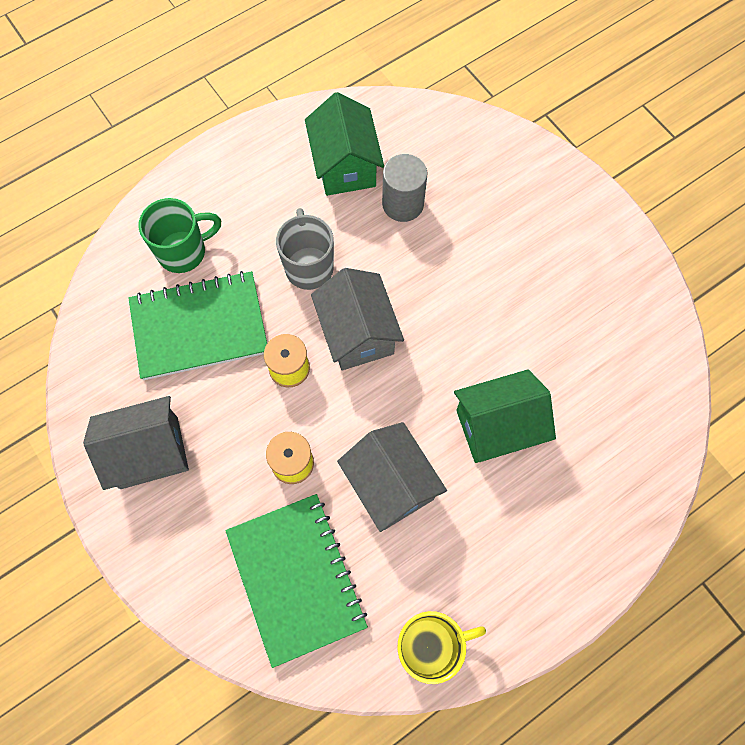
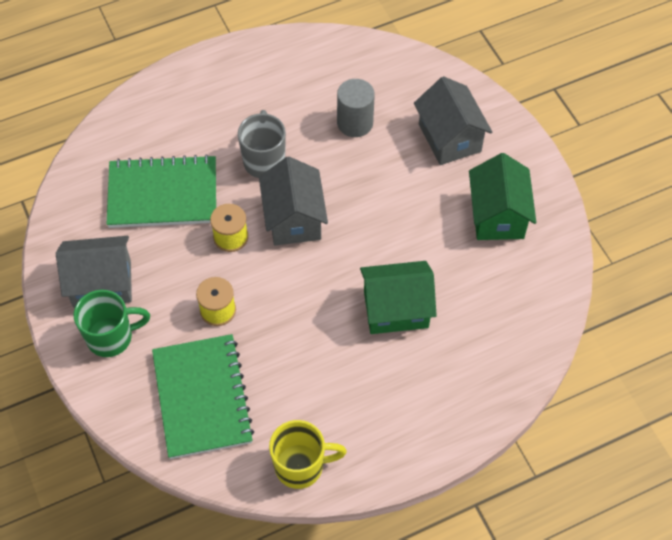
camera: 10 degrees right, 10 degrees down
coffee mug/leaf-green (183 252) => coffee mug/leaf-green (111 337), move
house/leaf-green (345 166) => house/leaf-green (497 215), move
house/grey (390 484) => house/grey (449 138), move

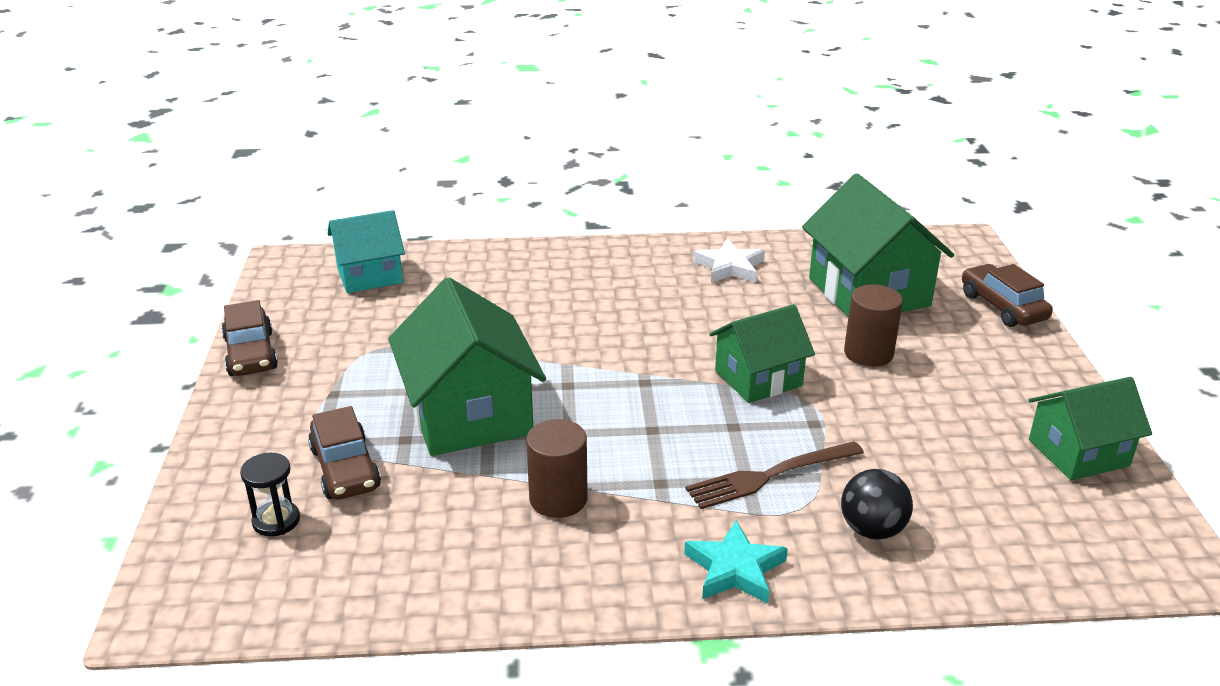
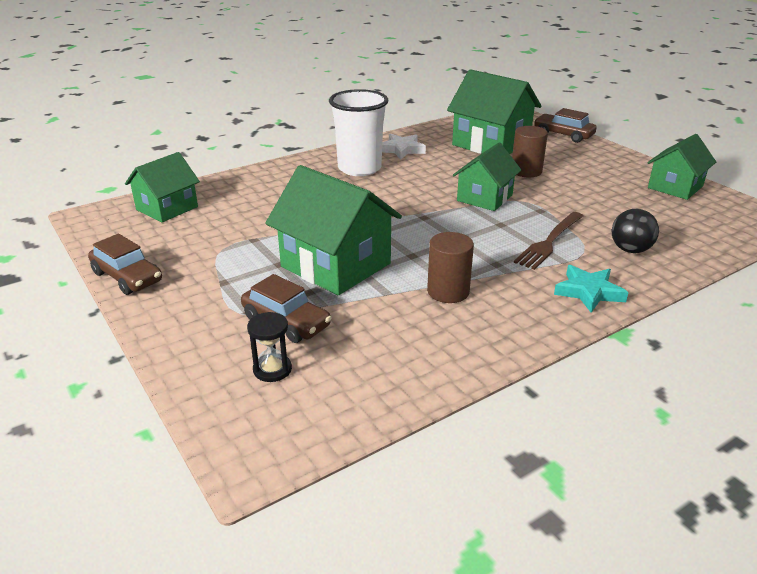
camera: 30 degrees left, 0 degrees up
house/aqua (369 275) => house/leaf-green (167 208)
nothing => beaker/snow-white (359 168)

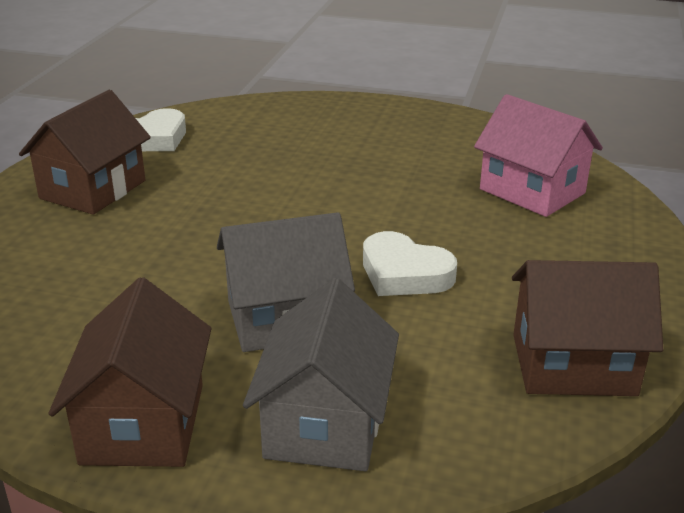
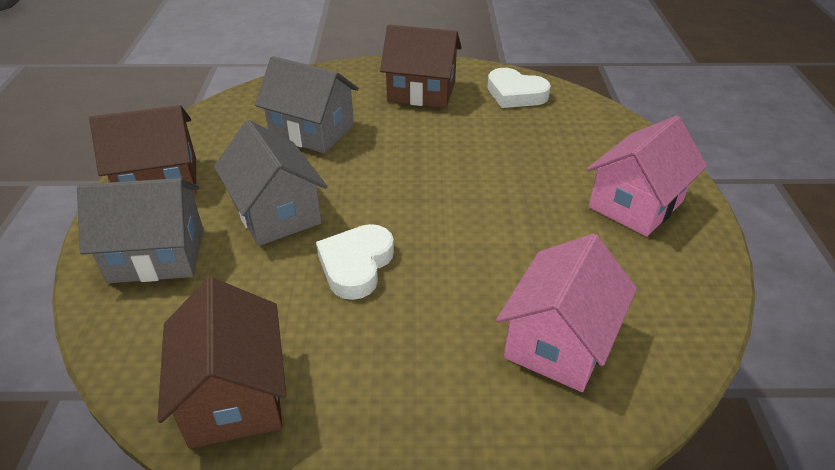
camera: 75 degrees right, 10 degrees up
nothing => house/grey (312 131)
nothing => house/rosy (636 204)

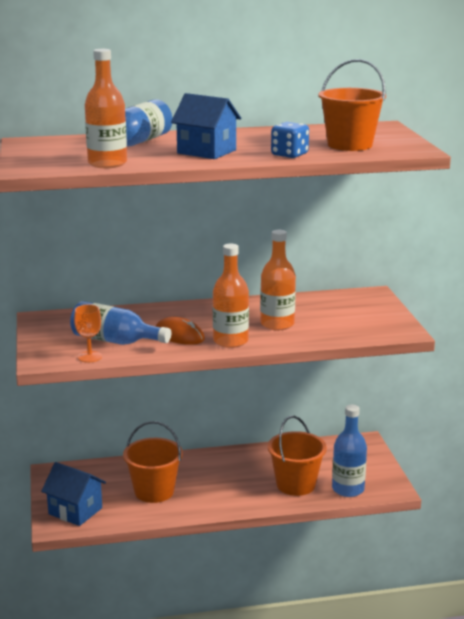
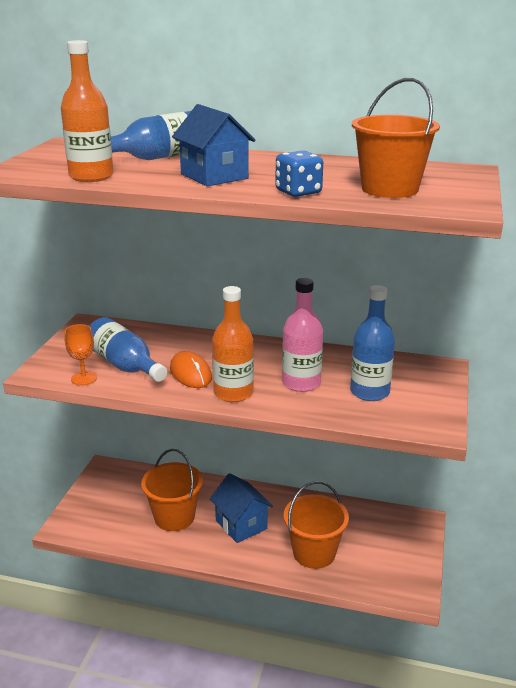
camera: 25 degrees right, 5 degrees up
house/royal blue (75 511) => house/royal blue (241 524), move
flask/orange (277 324) => flask/rosy (301 383)
flask/royal blue (348 489) => flask/royal blue (369 392), move

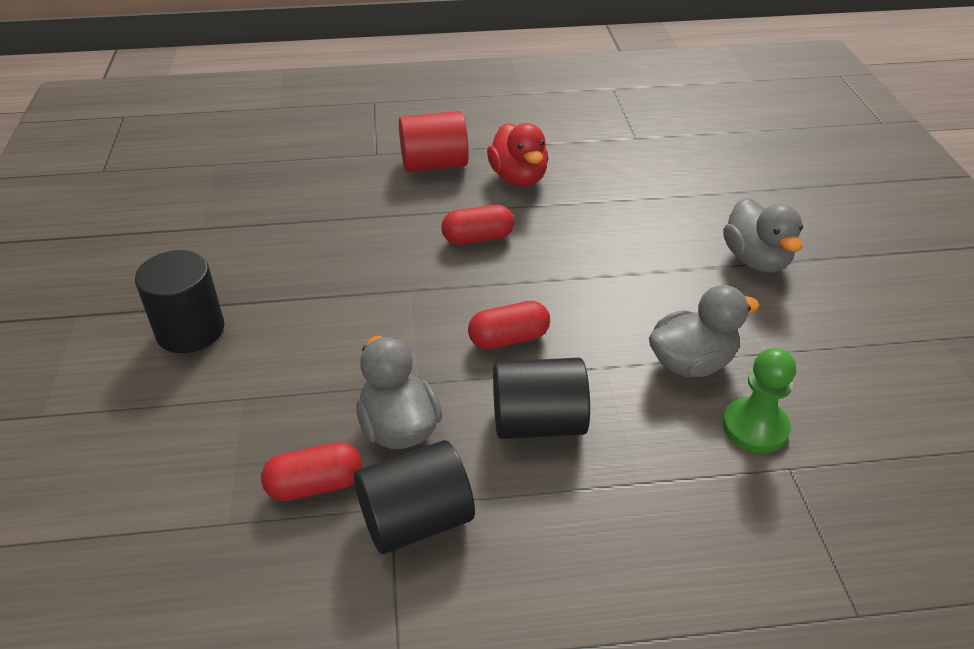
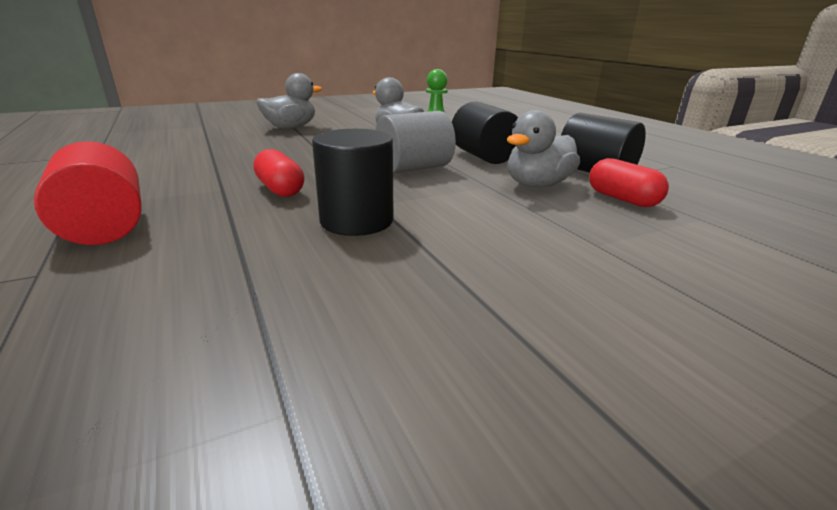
camera: 110 degrees left, 15 degrees down
cylinder shape/black (190 330) => cylinder shape/black (357 221), move
pill/red (508 339) => cylinder shape/grey (414 168)
duck/red (518 178) => nothing

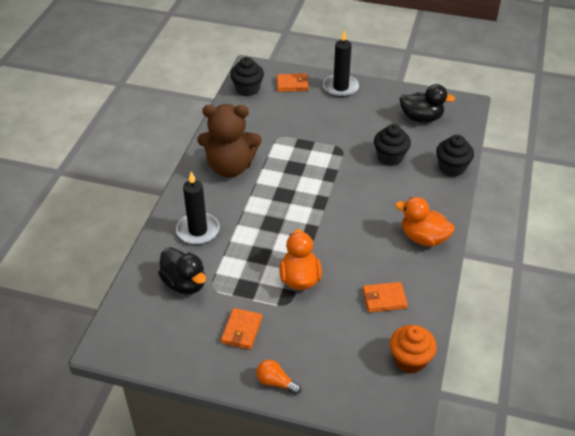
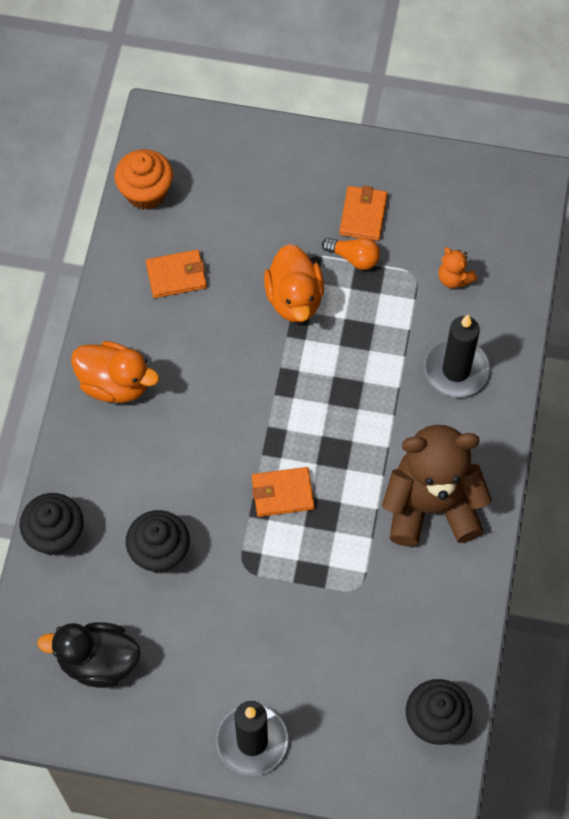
camera: 175 degrees right, 20 degrees up
duck/black (184 283) => teddy/orange (454 278)
bulb/orange (276 382) => bulb/orange (354 257), move
card wallet/orange (292 84) => card wallet/orange (282 493), move

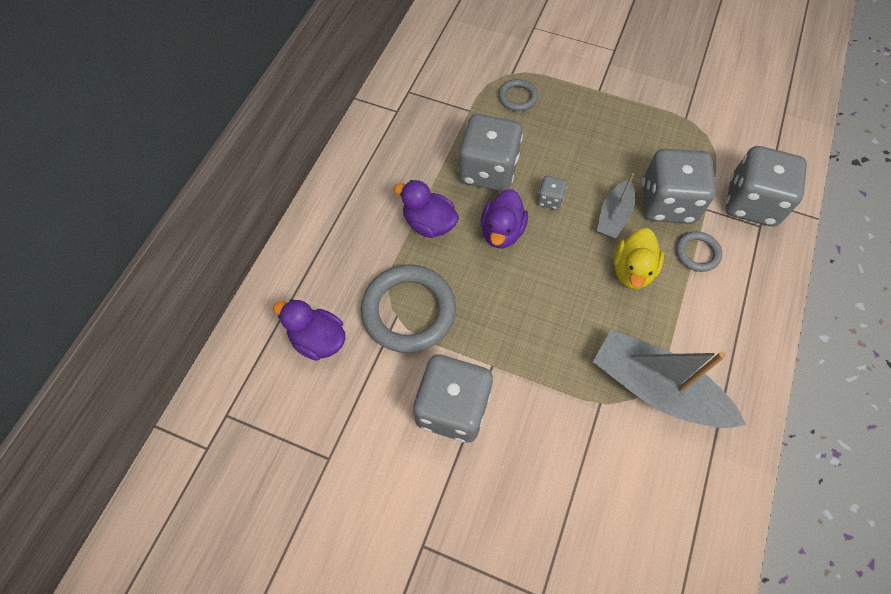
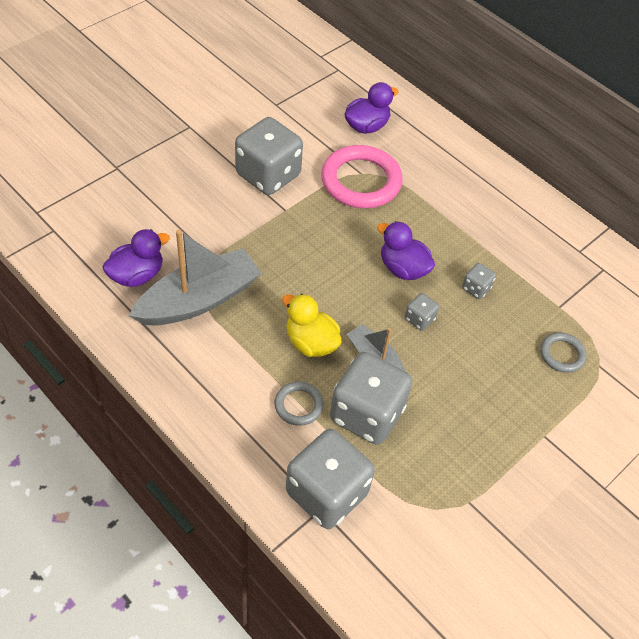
camera: 110 degrees right, 10 degrees down
hoop/grey (408 311) => hoop/rosy (361 181)
duck/violet (429 223) => duck/violet (137 275), move
dice/grey (488 170) => dice/grey (476 288), x0.44

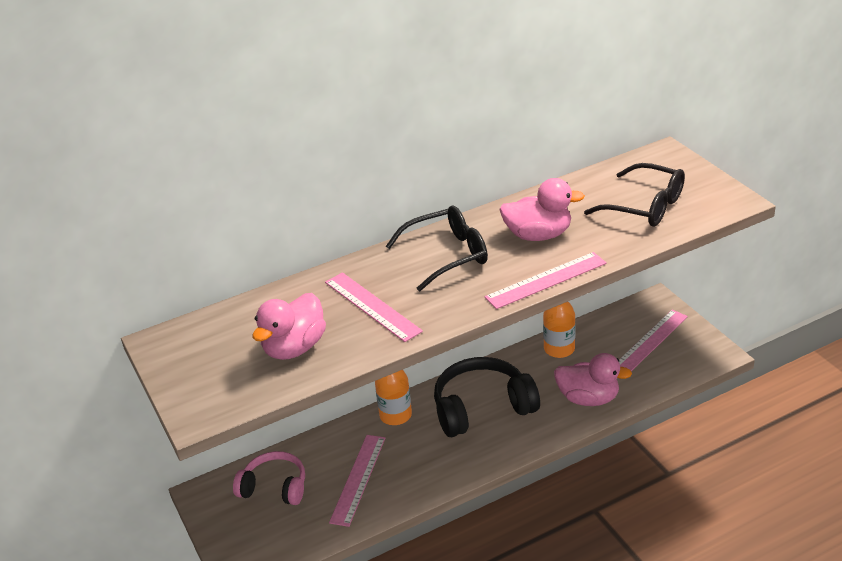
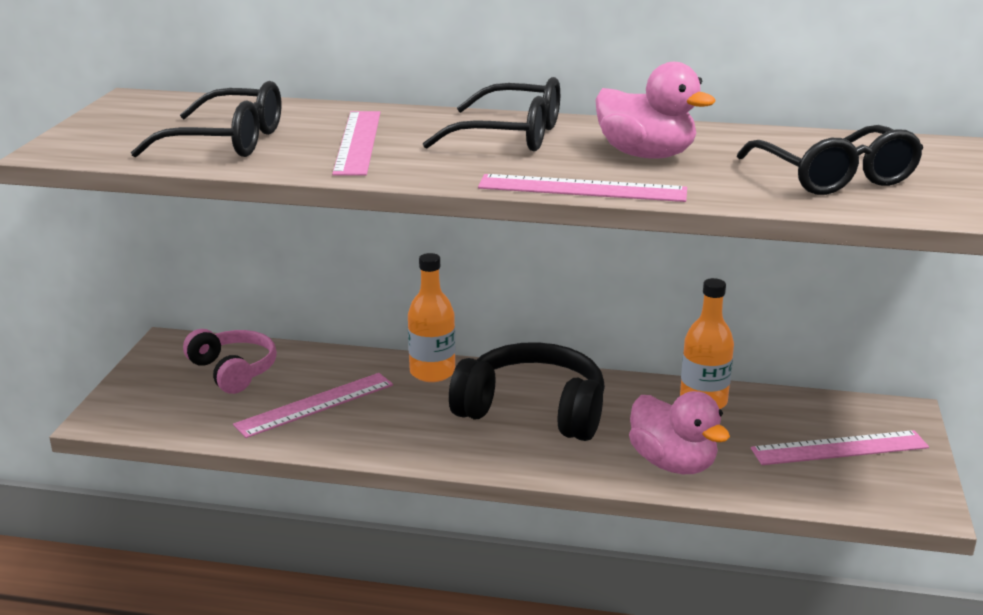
camera: 35 degrees right, 10 degrees down
duck/rosy (294 348) => spectacles/black (228 141)

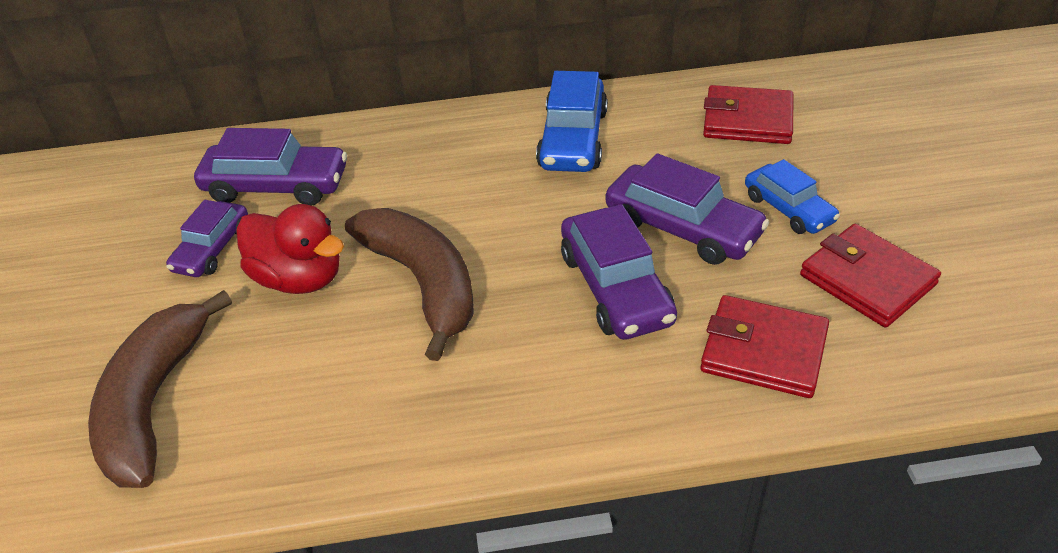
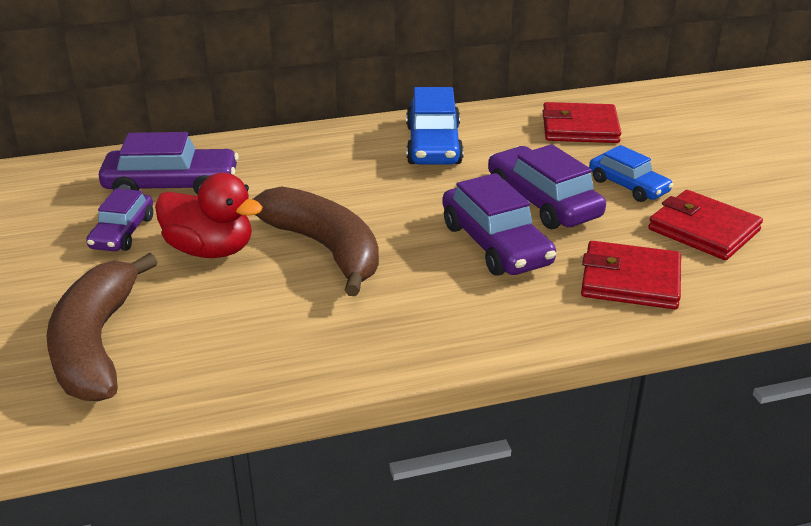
camera: 10 degrees left, 10 degrees down
automobile/violet (682 228) => automobile/violet (543 202), 150 degrees counterclockwise

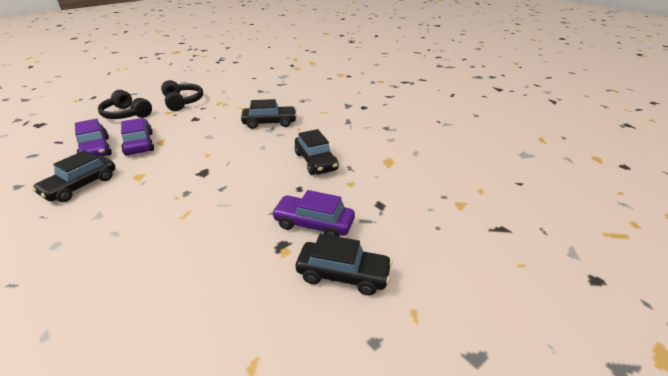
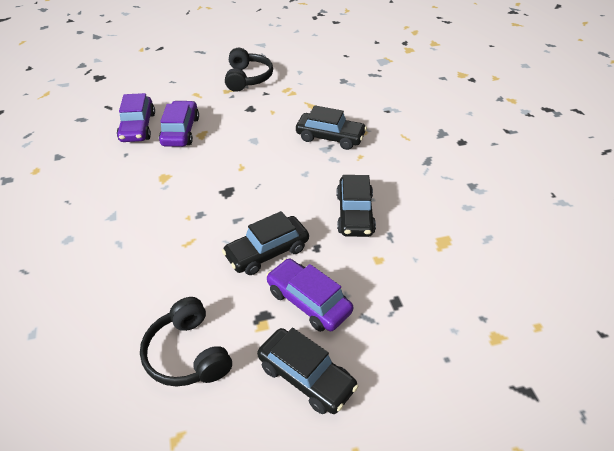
camera: 25 degrees right, 10 degrees up
automobile/black (80 186) => automobile/black (267 252), move
headphones/black (126 114) => headphones/black (188 354), move

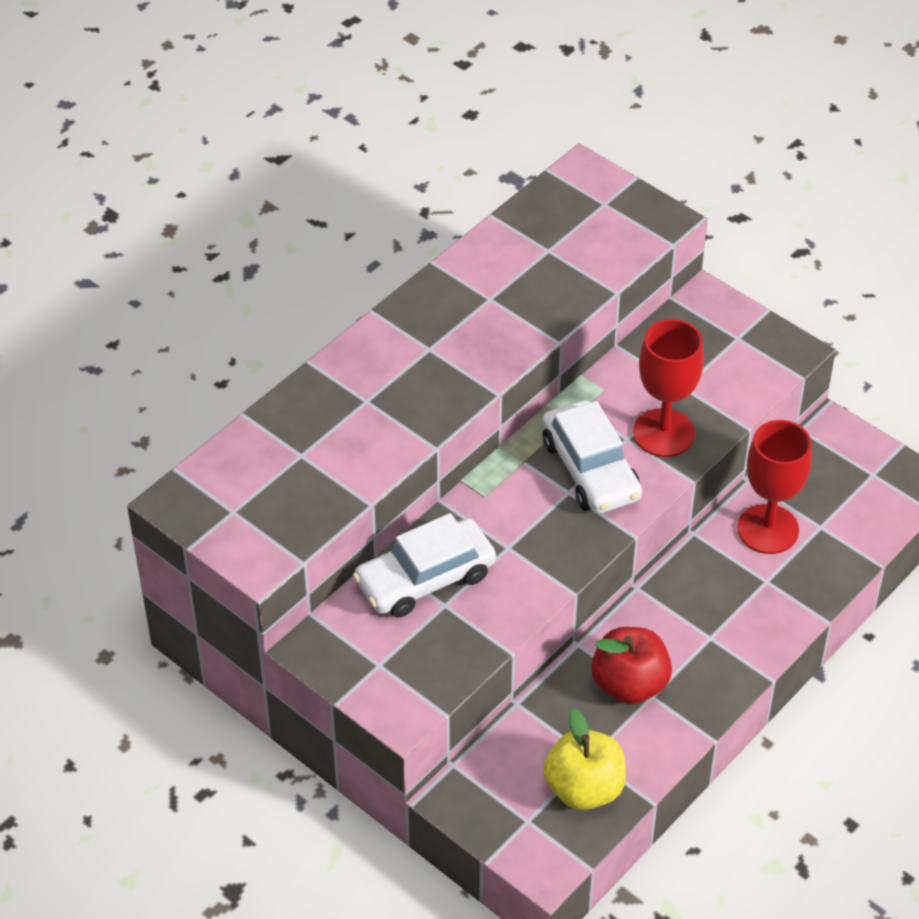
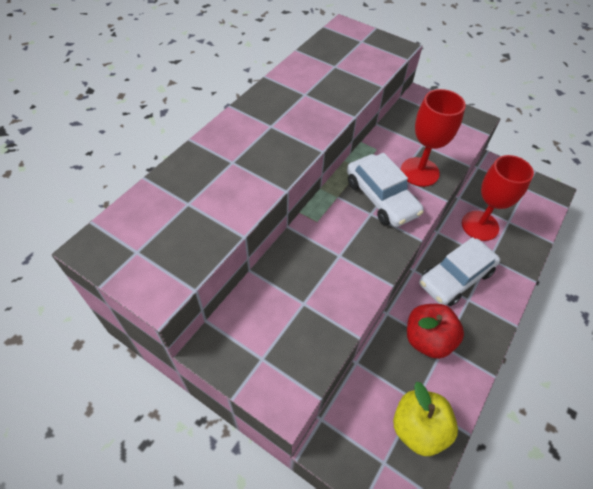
camera: 10 degrees left, 5 degrees up
automobile/snow-white (425 578) => automobile/snow-white (455 277), move

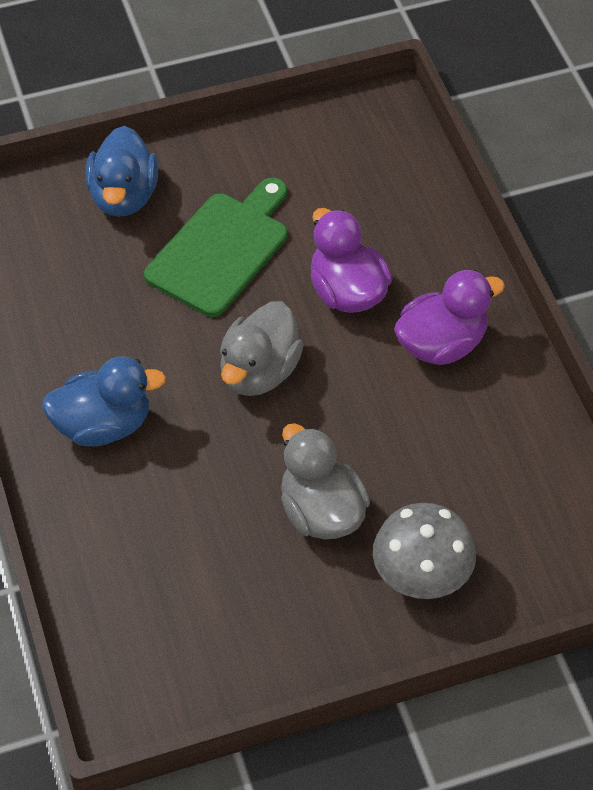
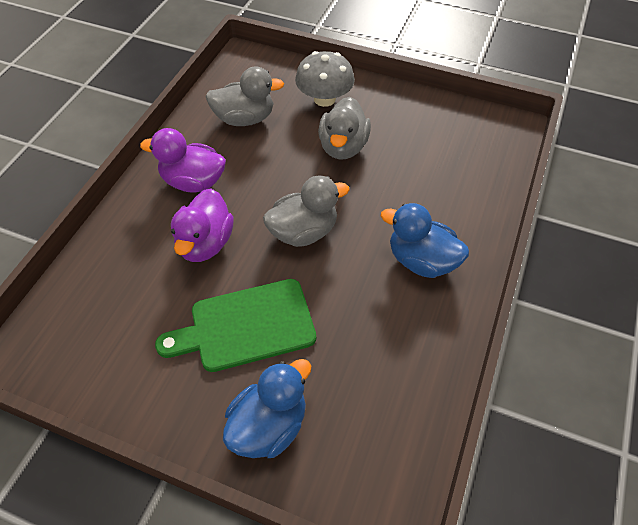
camera: 140 degrees left, 0 degrees up
nothing => duck/grey (245 119)

